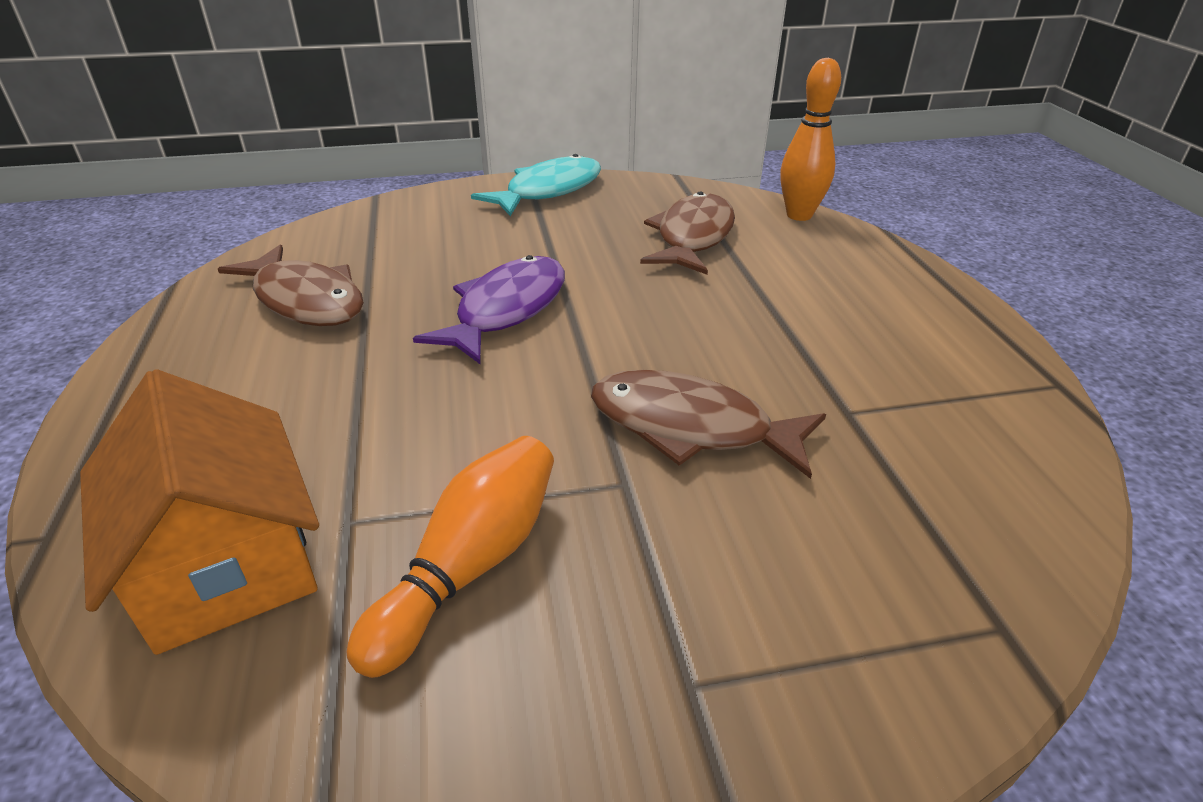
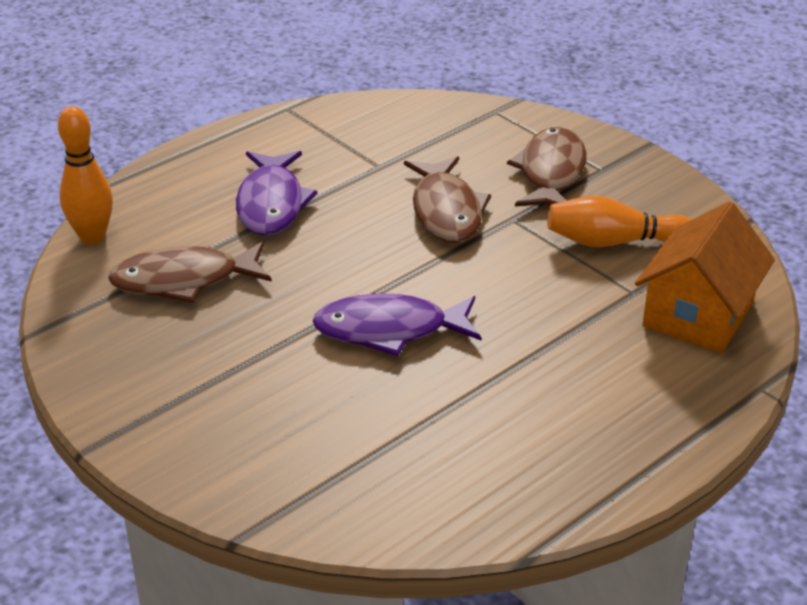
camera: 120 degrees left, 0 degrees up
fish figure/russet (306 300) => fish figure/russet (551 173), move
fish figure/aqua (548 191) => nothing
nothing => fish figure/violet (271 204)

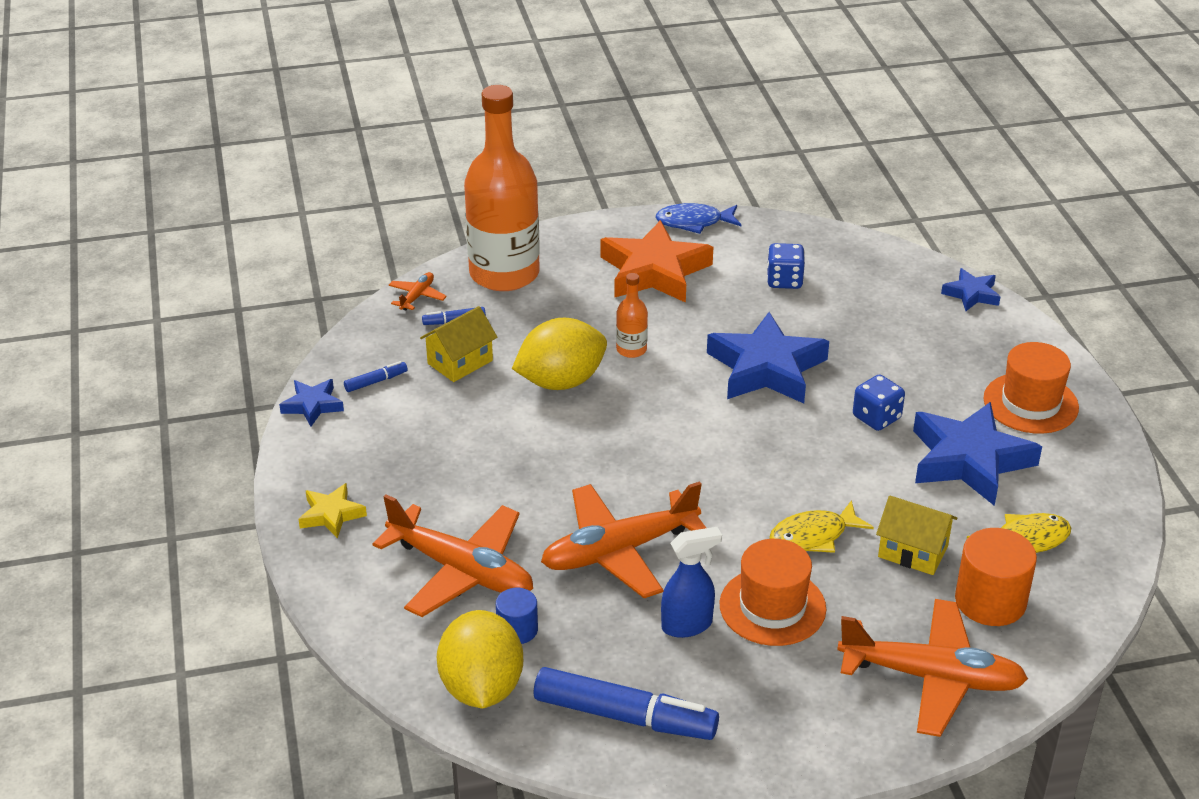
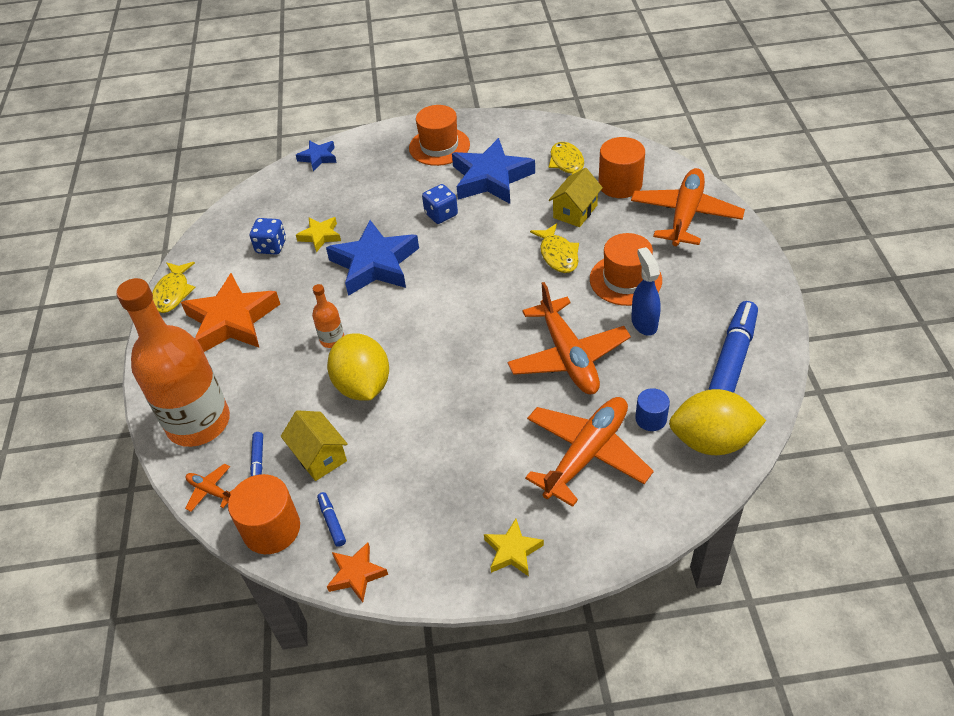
camera: 80 degrees left, 10 degrees up
star/royal blue (312 405) => star/orange (356 574)
fish figure/royal blue (694 222) => fish figure/yellow (173 293)
nothing => cylinder shape/orange (271 529)
nothing => star/yellow (320 236)

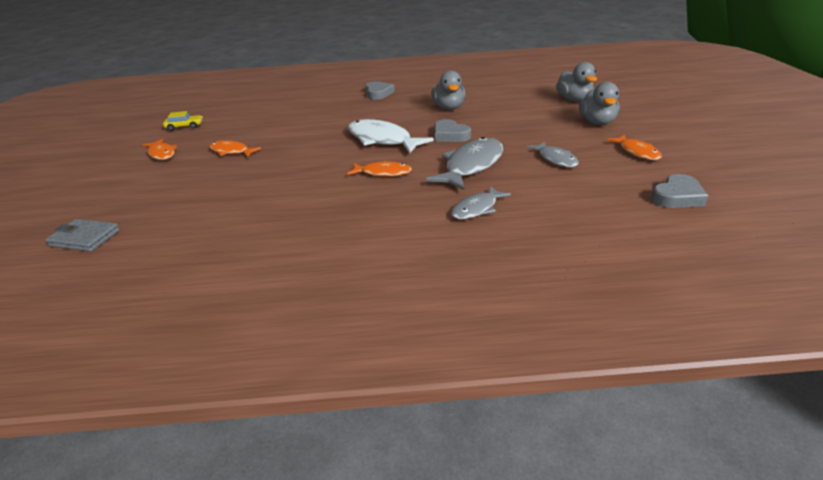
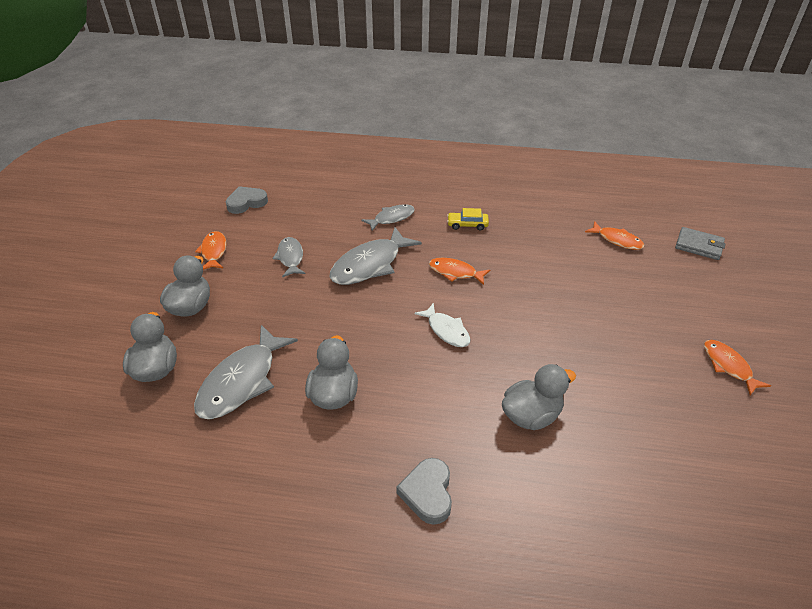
camera: 170 degrees left, 10 degrees up
automobile/yellow (184 126) => automobile/yellow (467 225), move
fish figure/orange (231 151) => fish figure/orange (617 240), move
fish figure/snow-white (382 140) => fish figure/snow-white (446 330), x0.58
heart/grey (450 135) => nothing
nothing => fish figure/grey (242 381)
nothing => duck/grey (531 415)

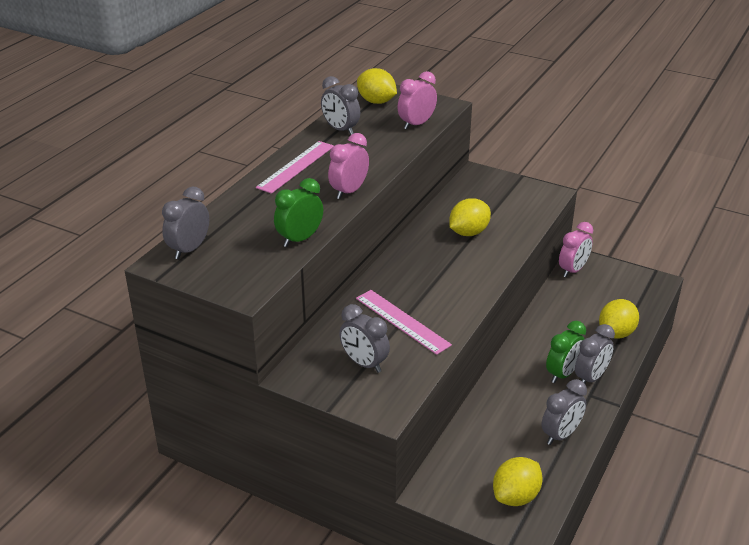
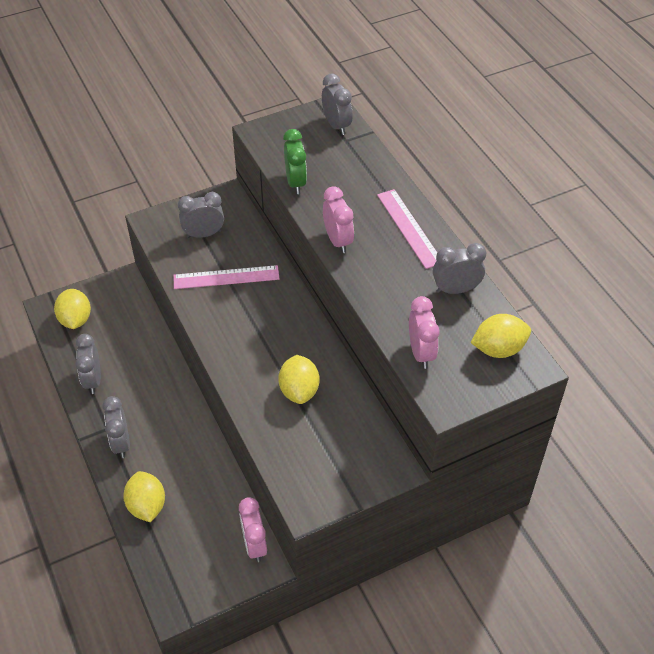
camera: 125 degrees right, 15 degrees up
alarm clock/leaf-green (562 374) => nothing

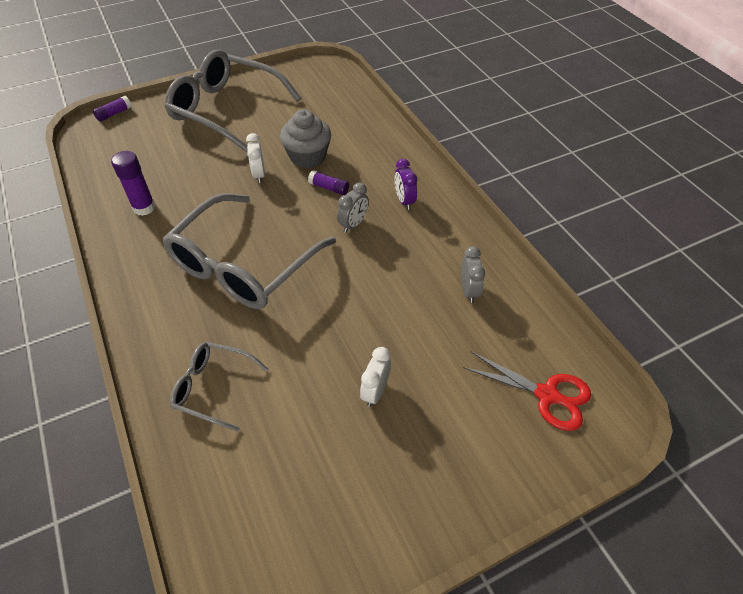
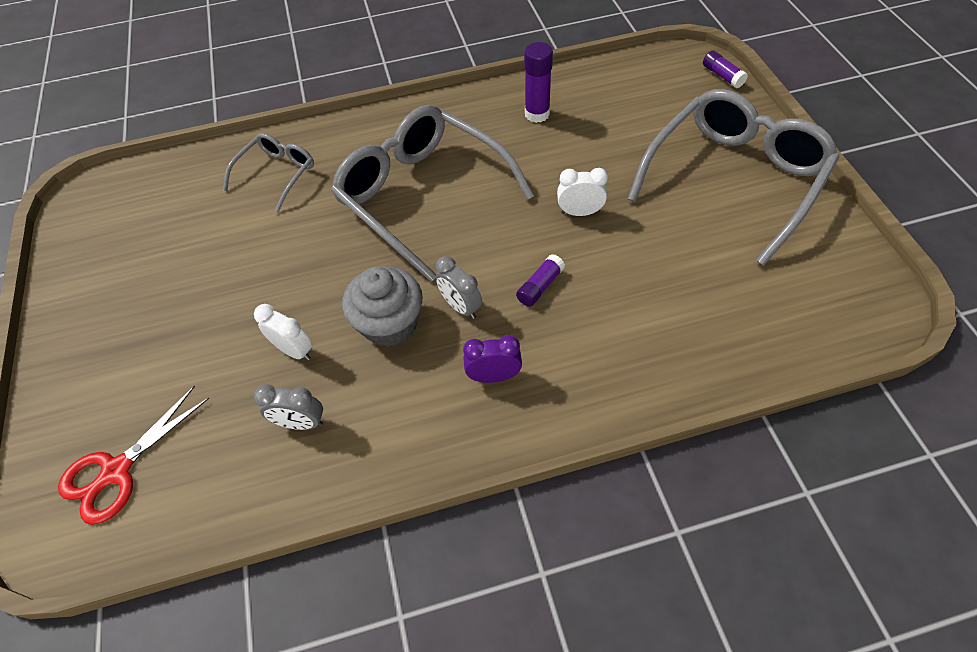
camera: 105 degrees right, 5 degrees up
cupcake/grey (308 156) => cupcake/grey (389 323), move
alarm clock/snow-white (375 391) => alarm clock/snow-white (294 350), move

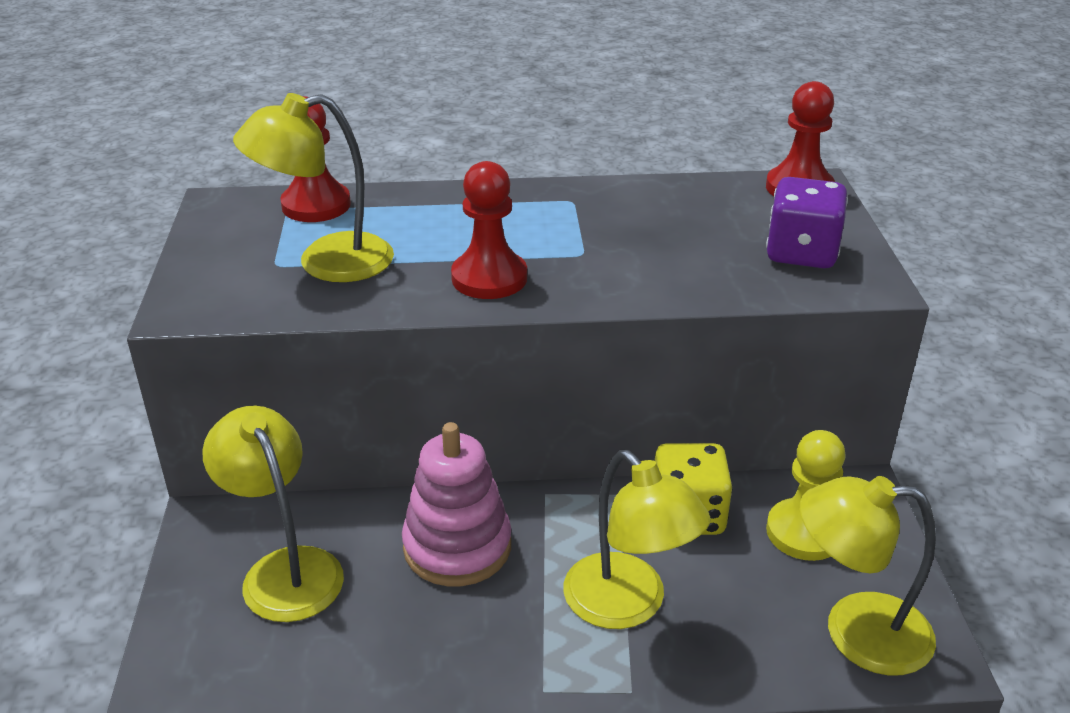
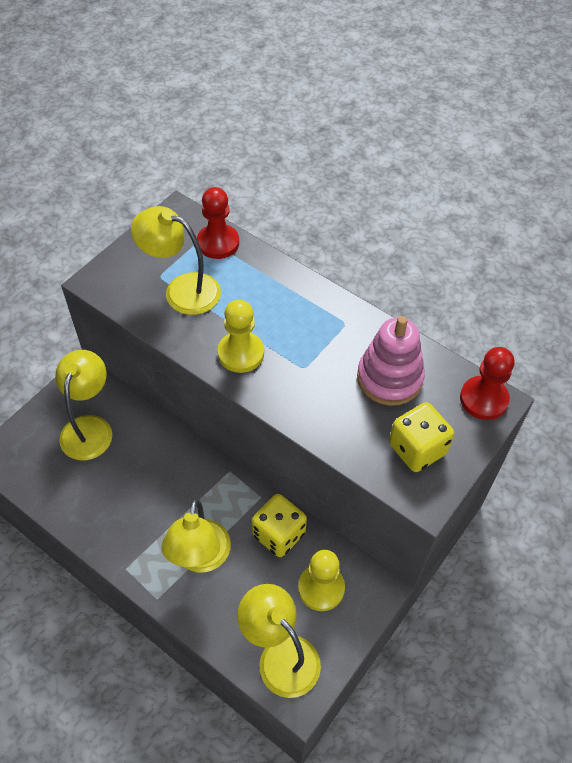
camera: 40 degrees right, 20 degrees up
stacking toy/rosy (457 546) => stacking toy/rosy (389 378), move
chess pawn/red (489 278) => chess pawn/yellow (241 353)
dice/violet (801 253) => dice/yellow (417 449)

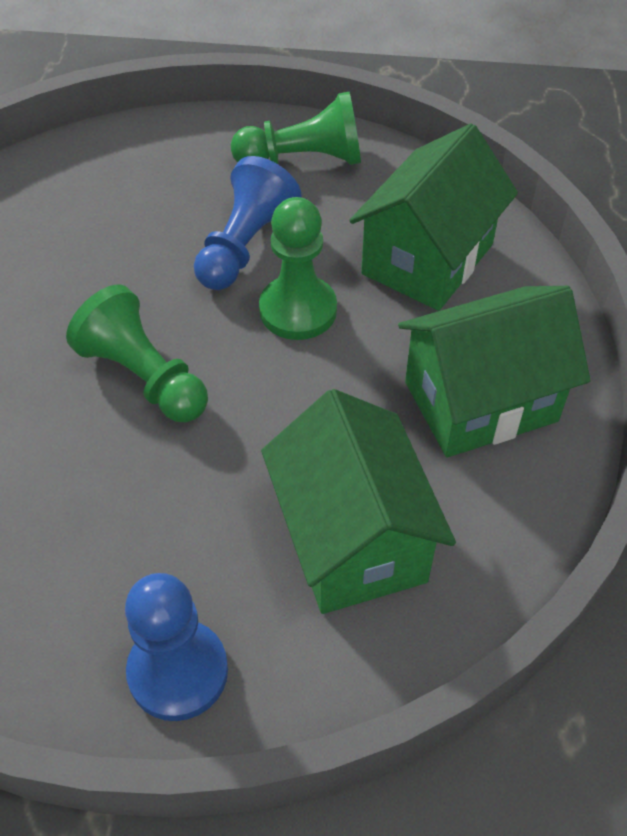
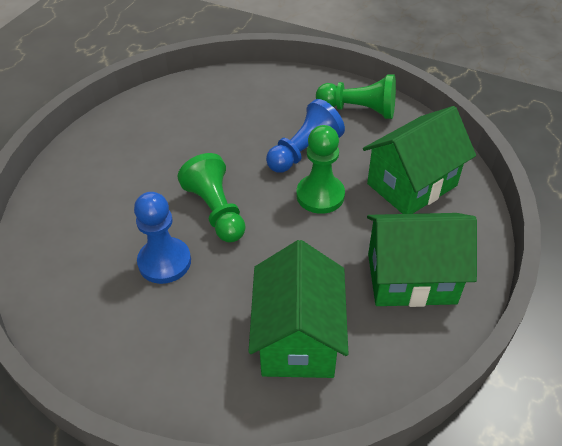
camera: 20 degrees right, 5 degrees down
chess pawn/royal blue (178 671) => chess pawn/royal blue (164 262), move

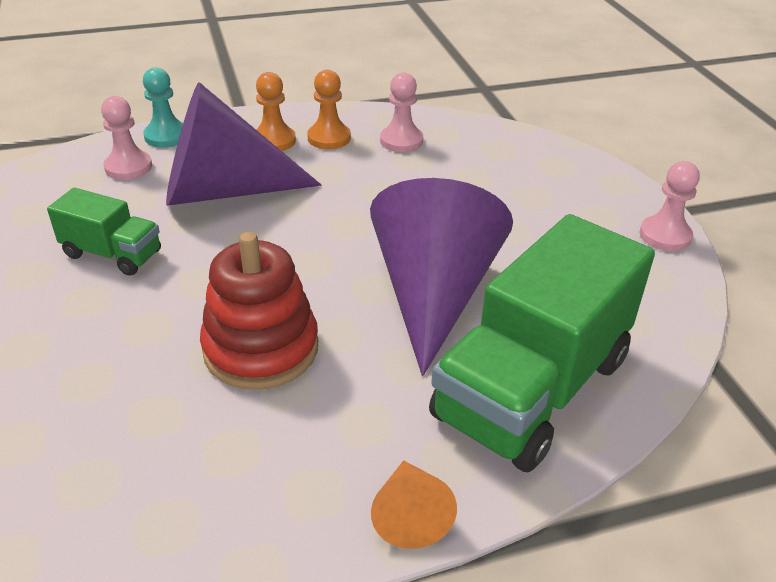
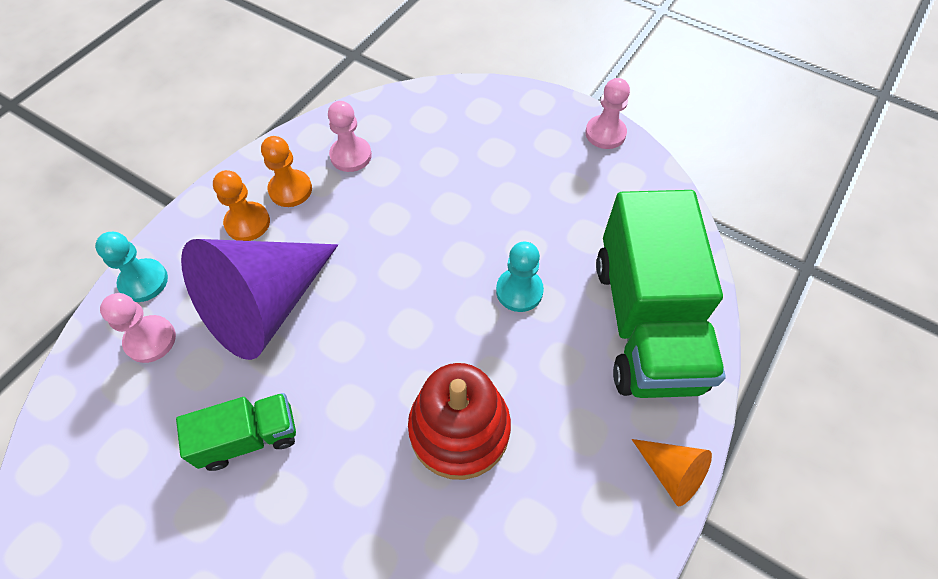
camera: 40 degrees left, 20 degrees up
cone/violet (433 294) => chess pawn/aqua (519 291)

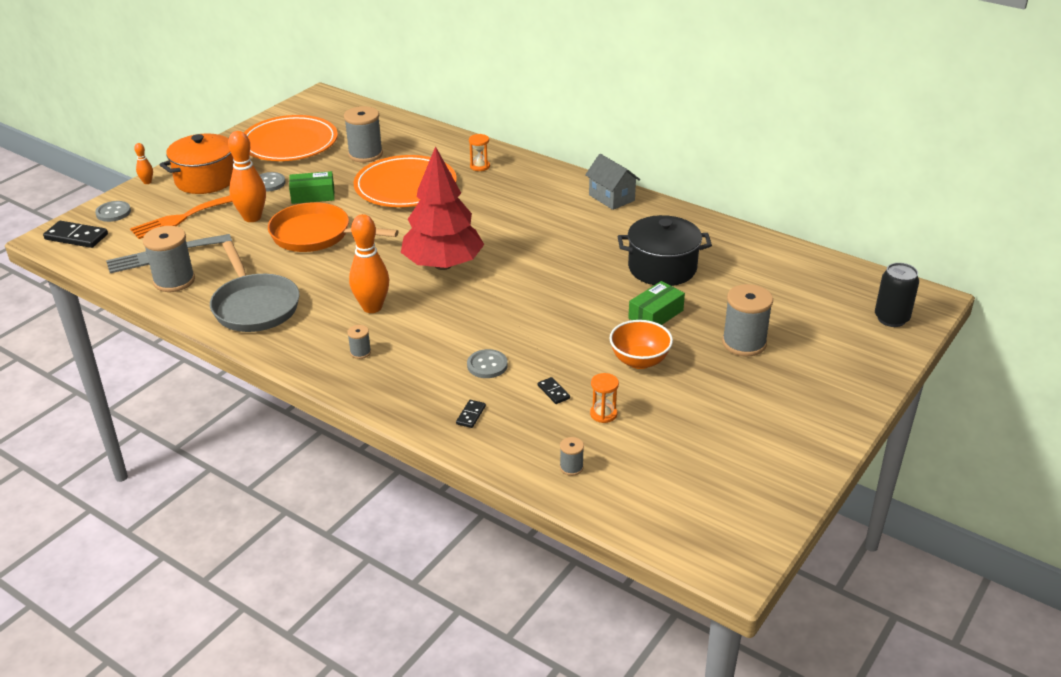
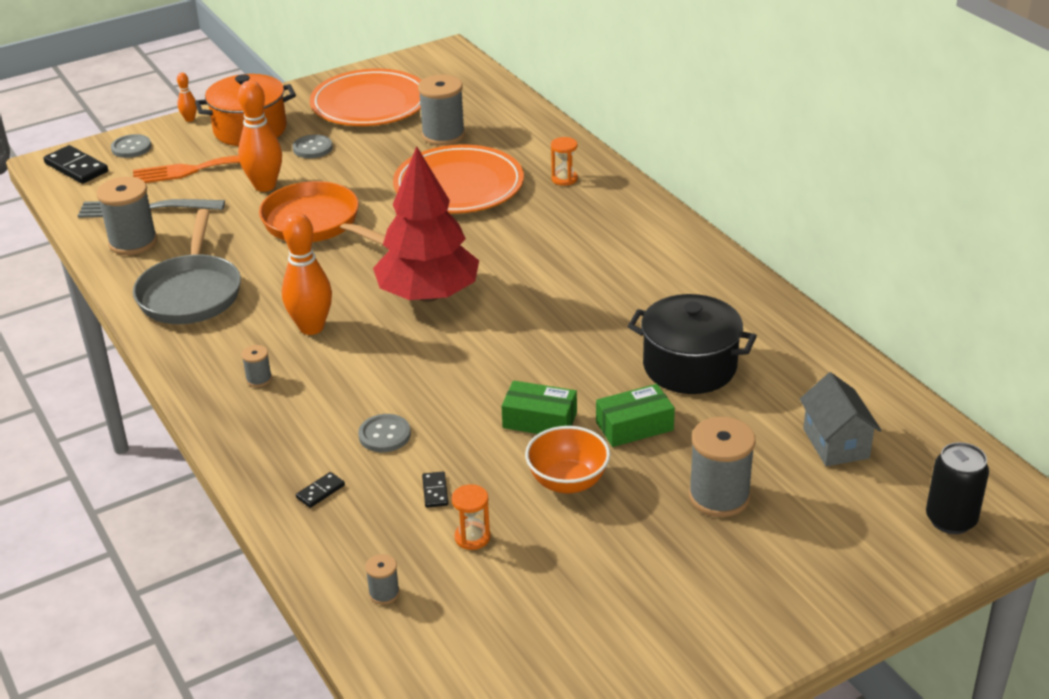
camera: 25 degrees right, 0 degrees up
box/leaf-green (313 195) => box/leaf-green (539 420), move
house/grey (611 198) => house/grey (835 443), move

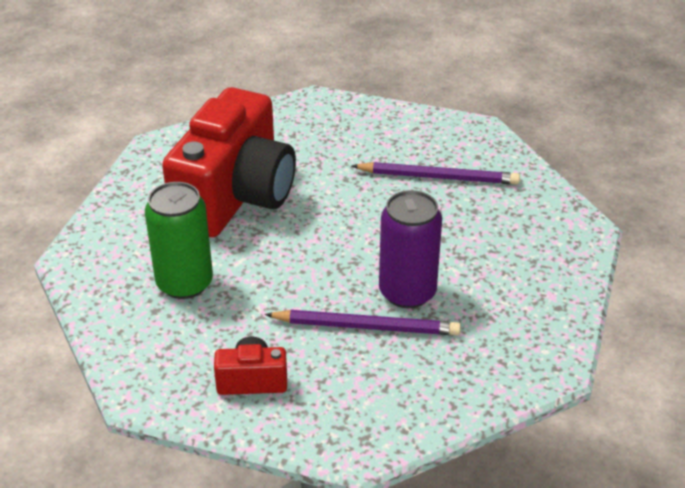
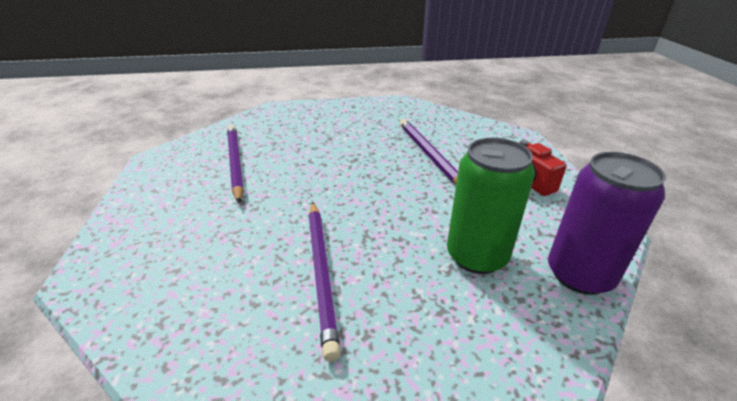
camera: 115 degrees left, 5 degrees down
camera/red (236 197) => lead pencil/violet (322 272)
tin/violet (407 292) => tin/violet (579 275), move

